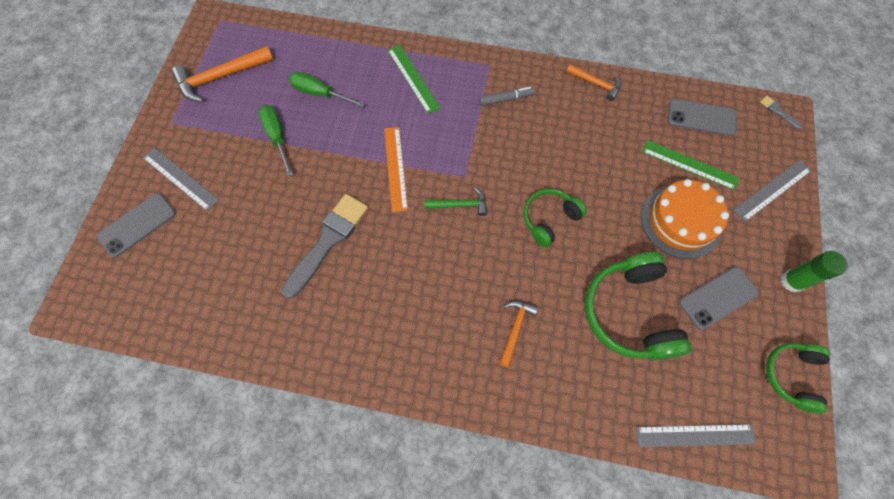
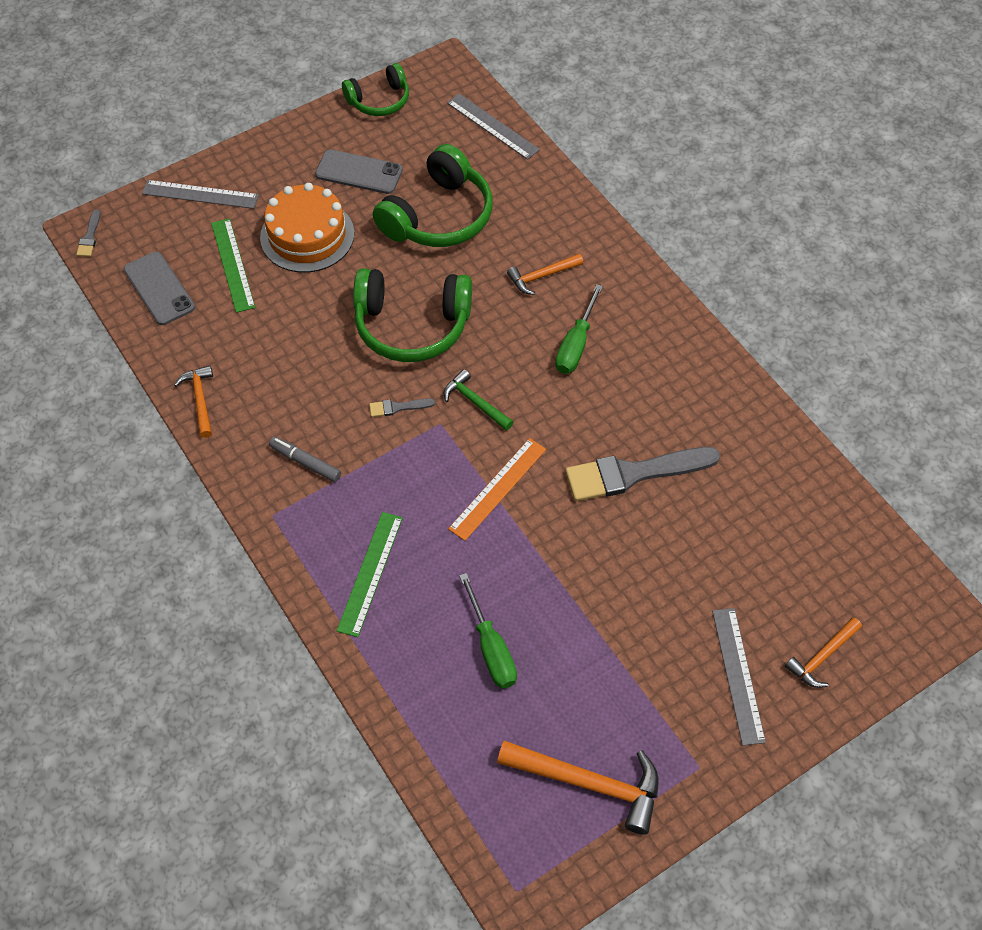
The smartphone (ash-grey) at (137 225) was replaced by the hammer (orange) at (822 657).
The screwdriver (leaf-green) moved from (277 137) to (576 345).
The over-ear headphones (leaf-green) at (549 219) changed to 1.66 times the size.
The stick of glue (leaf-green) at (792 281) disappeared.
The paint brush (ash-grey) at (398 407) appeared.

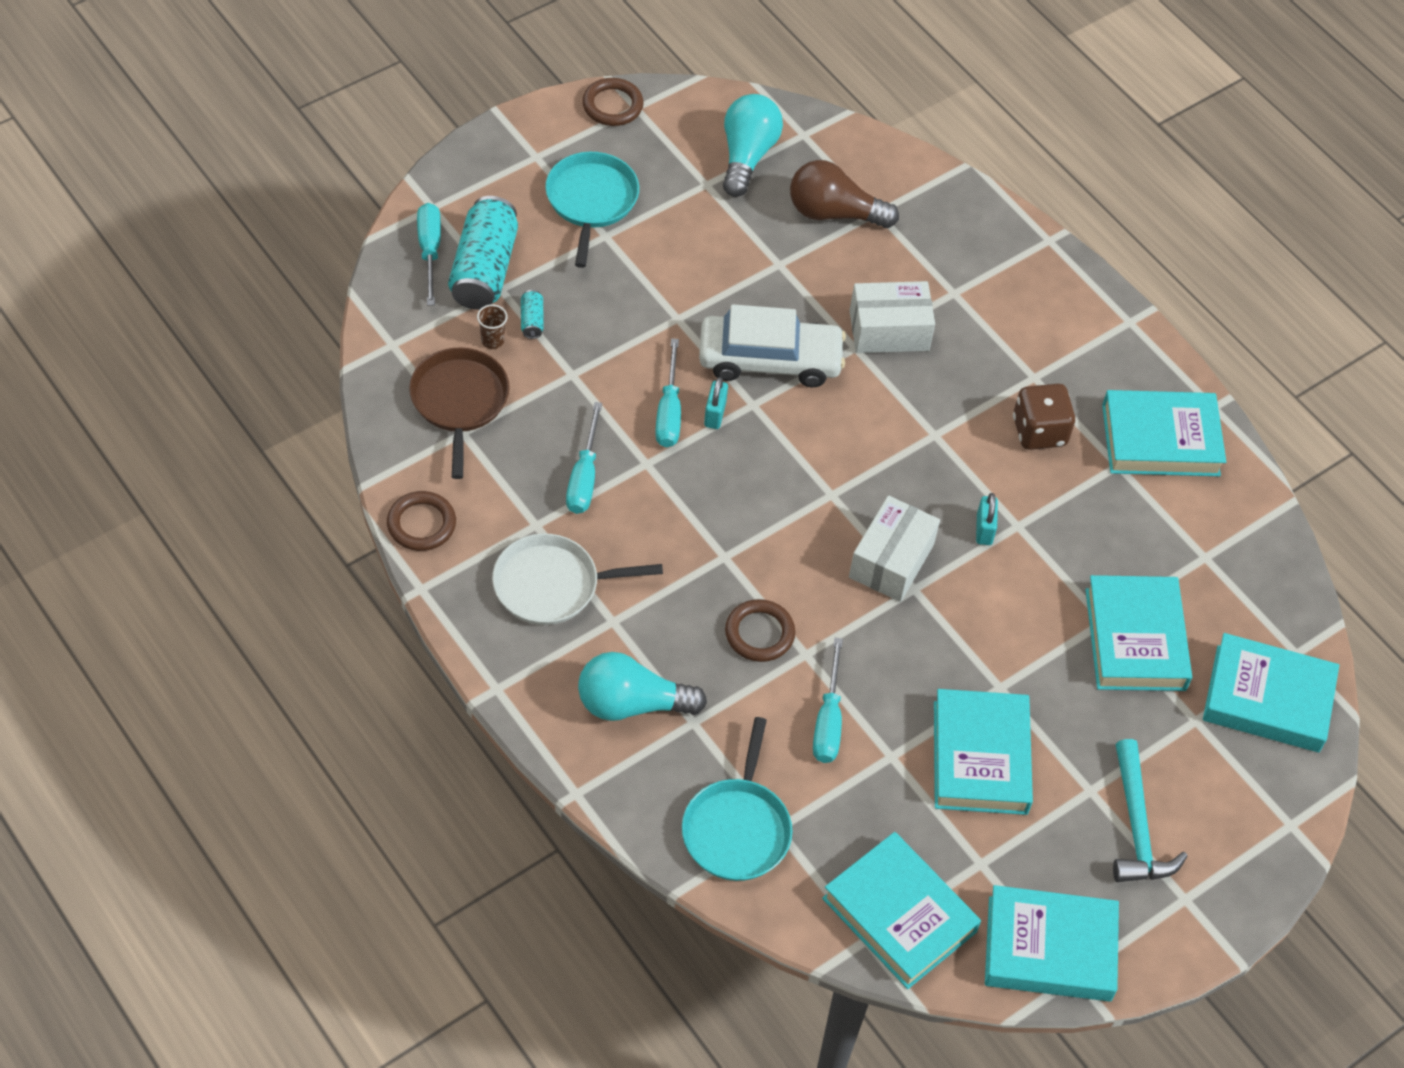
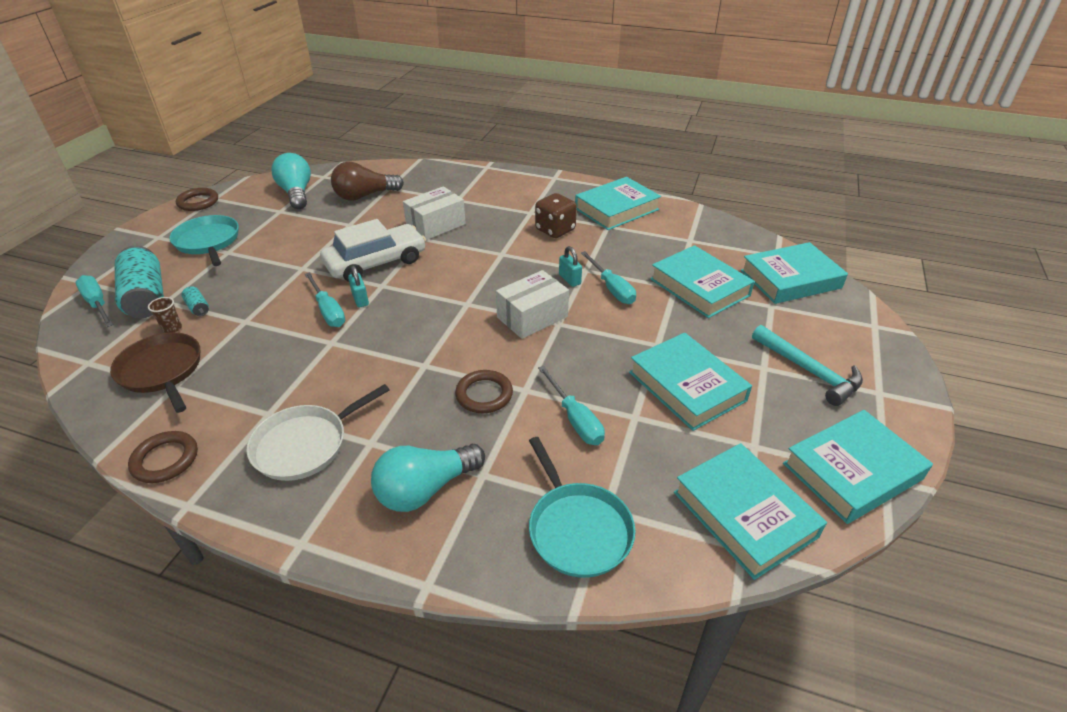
The screwdriver (aqua) moved from (584 477) to (611 288).
The hardcover (aqua) at (899 915) turned 45 degrees clockwise.
The parcel (pure white) at (891 561) turned 60 degrees clockwise.

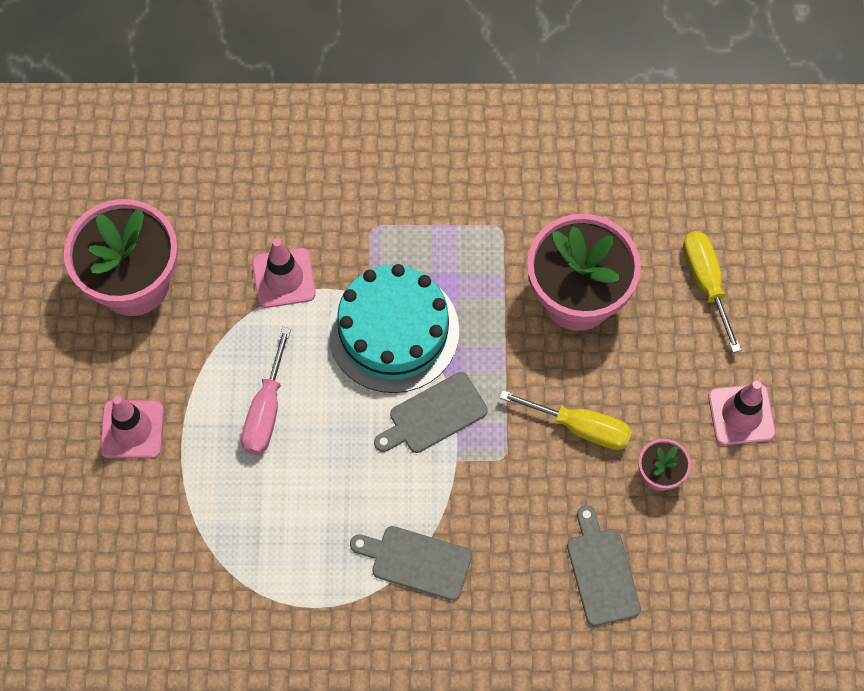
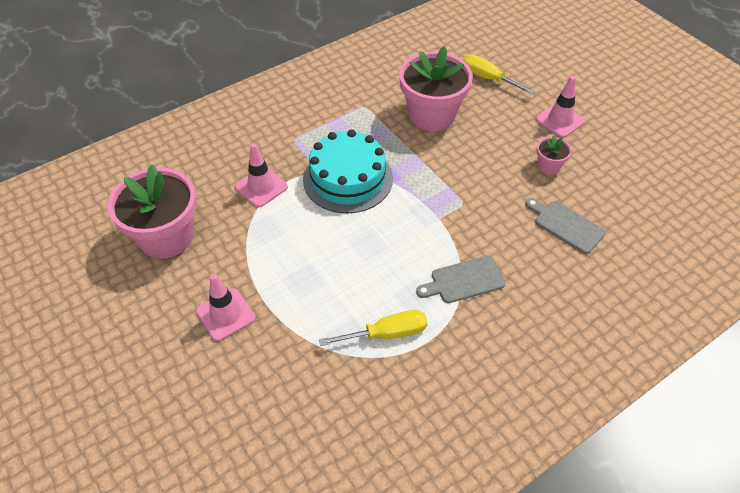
The screwdriver (rosy) at (266 410) disappeared.
The chopping board (ash-grey) at (433 415) disappeared.
The screwdriver (bright yellow) moved from (580 427) to (387 334).

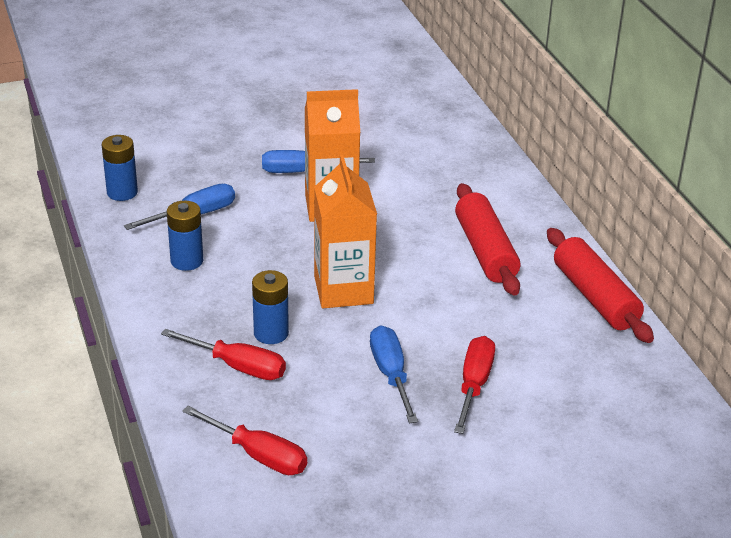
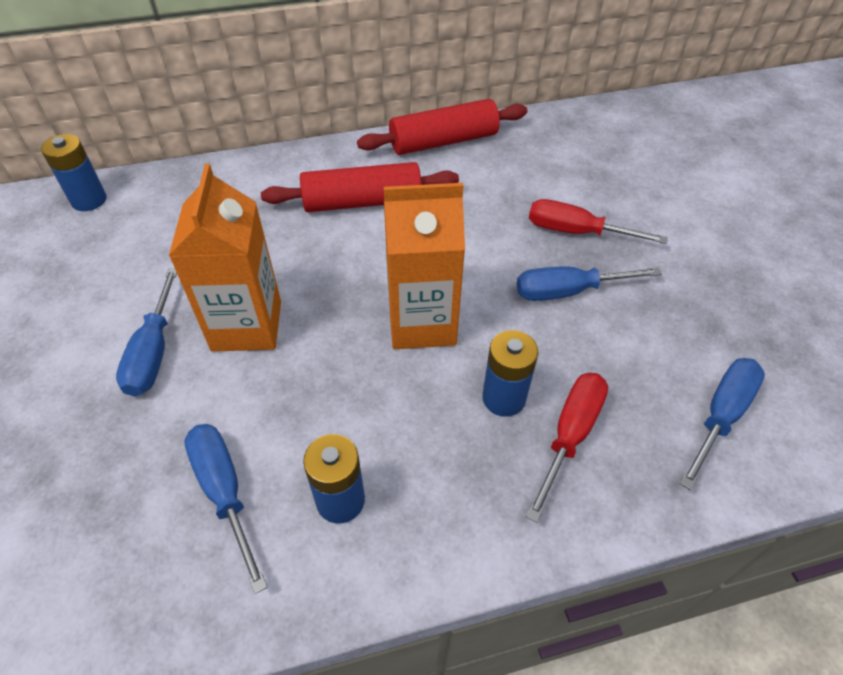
The AA battery (cobalt) moved from (122 192) to (89 200).
The screwdriver (scarlet) at (258 455) became the screwdriver (cobalt) at (720 416).

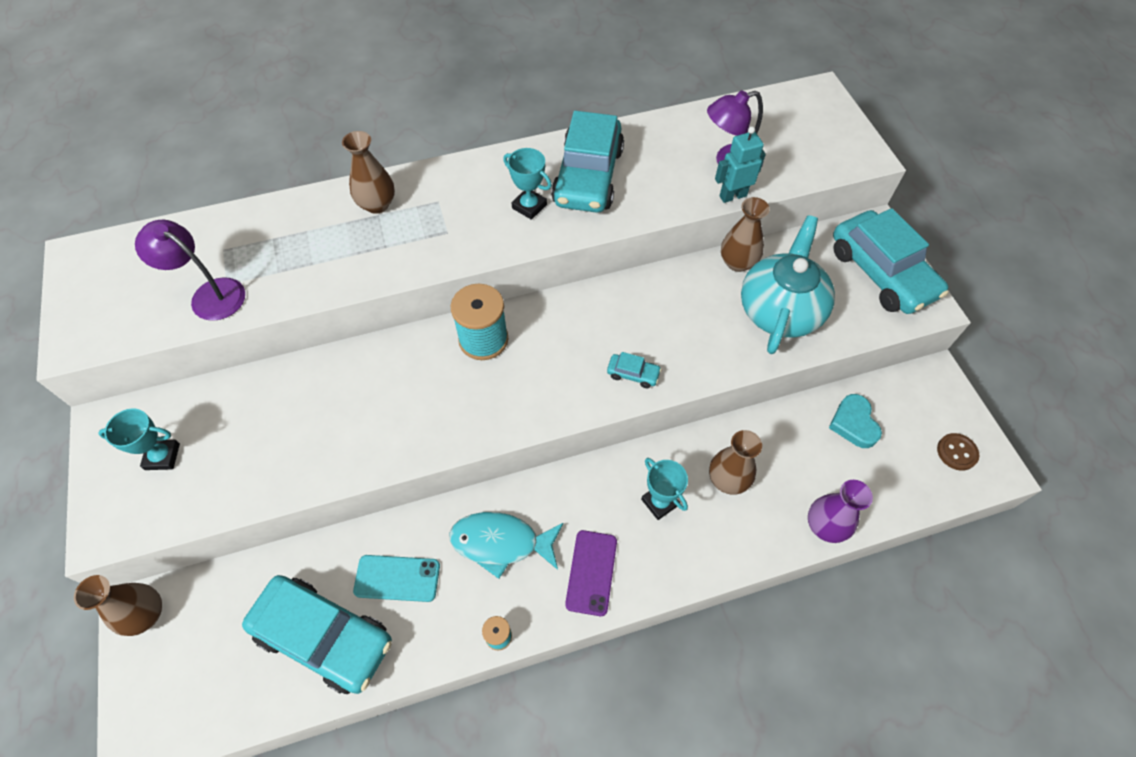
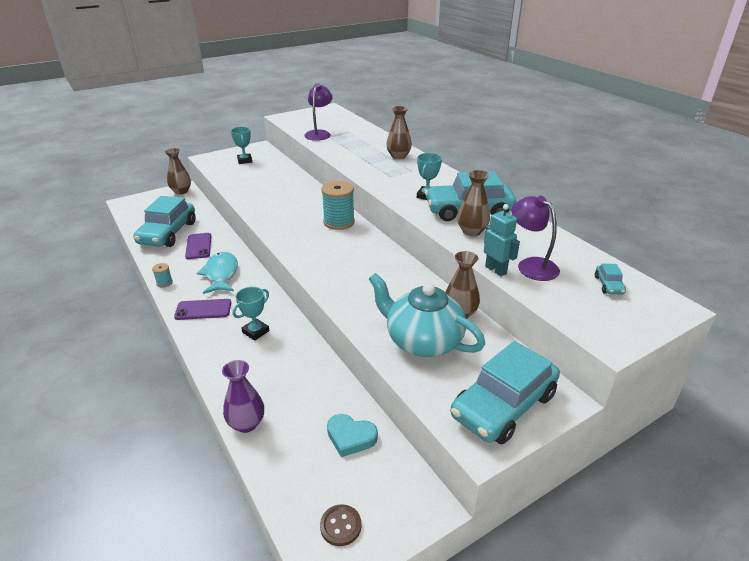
The smartphone (aqua) at (397 578) became the smartphone (violet) at (198 246).
The automobile (aqua) moved from (633 374) to (608 285).
The tall vase (brown) moved from (728 479) to (471 231).
The teapot (aqua) at (780 310) turned 150 degrees counterclockwise.
The heart shape (aqua) at (853 423) turned 135 degrees counterclockwise.

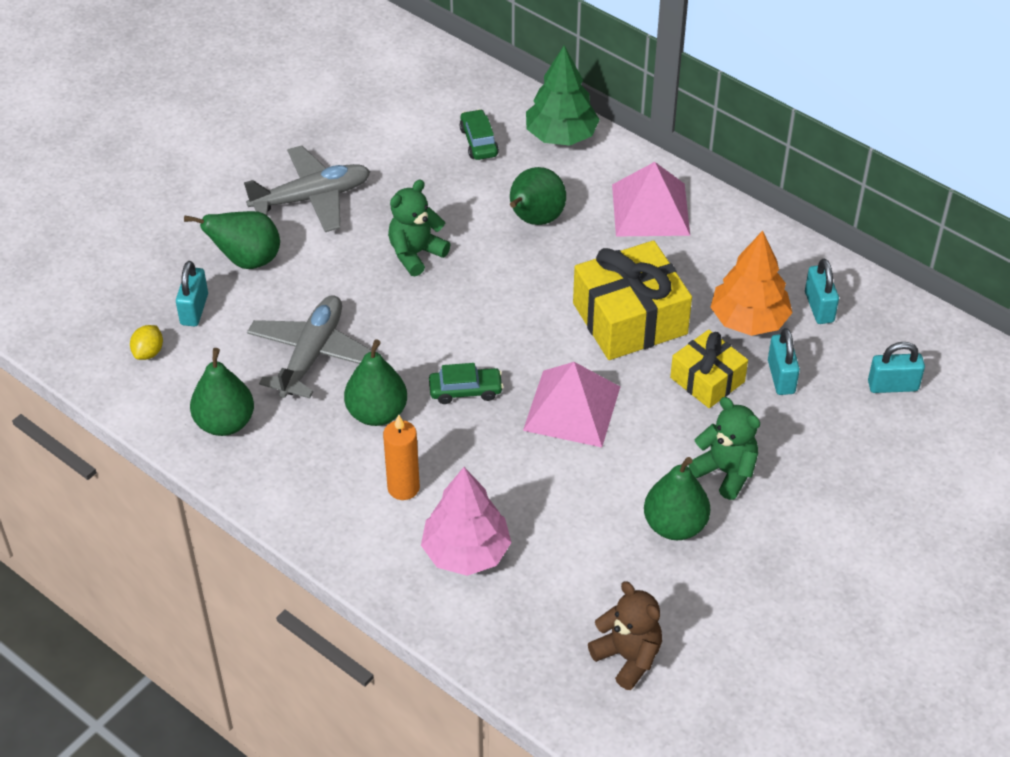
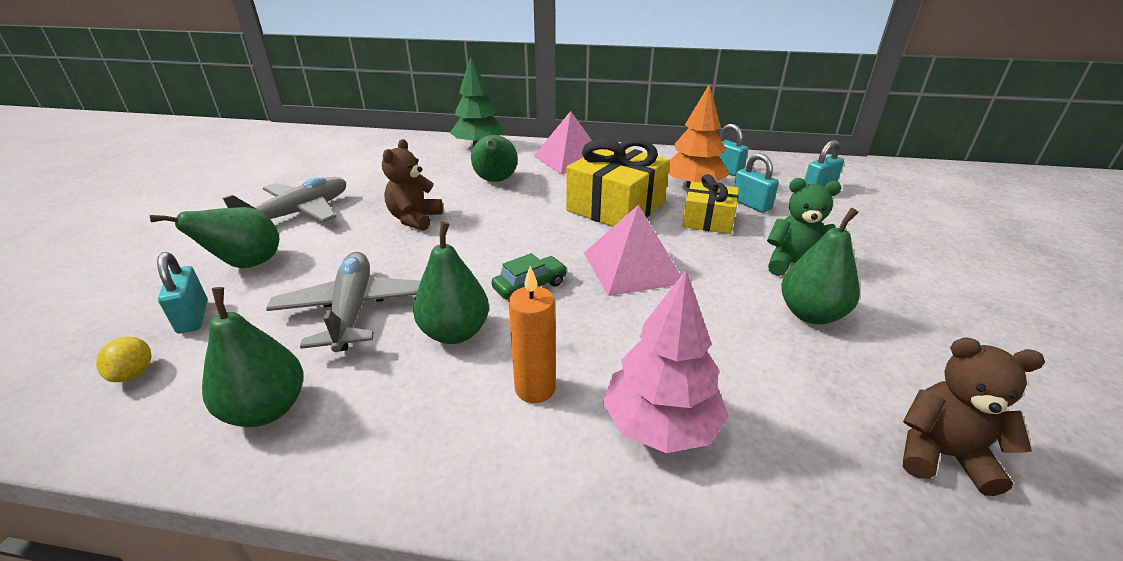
The teddy bear (leaf-green) at (416 254) became the teddy bear (brown) at (415 219).
The automobile (leaf-green) at (478 142) disappeared.

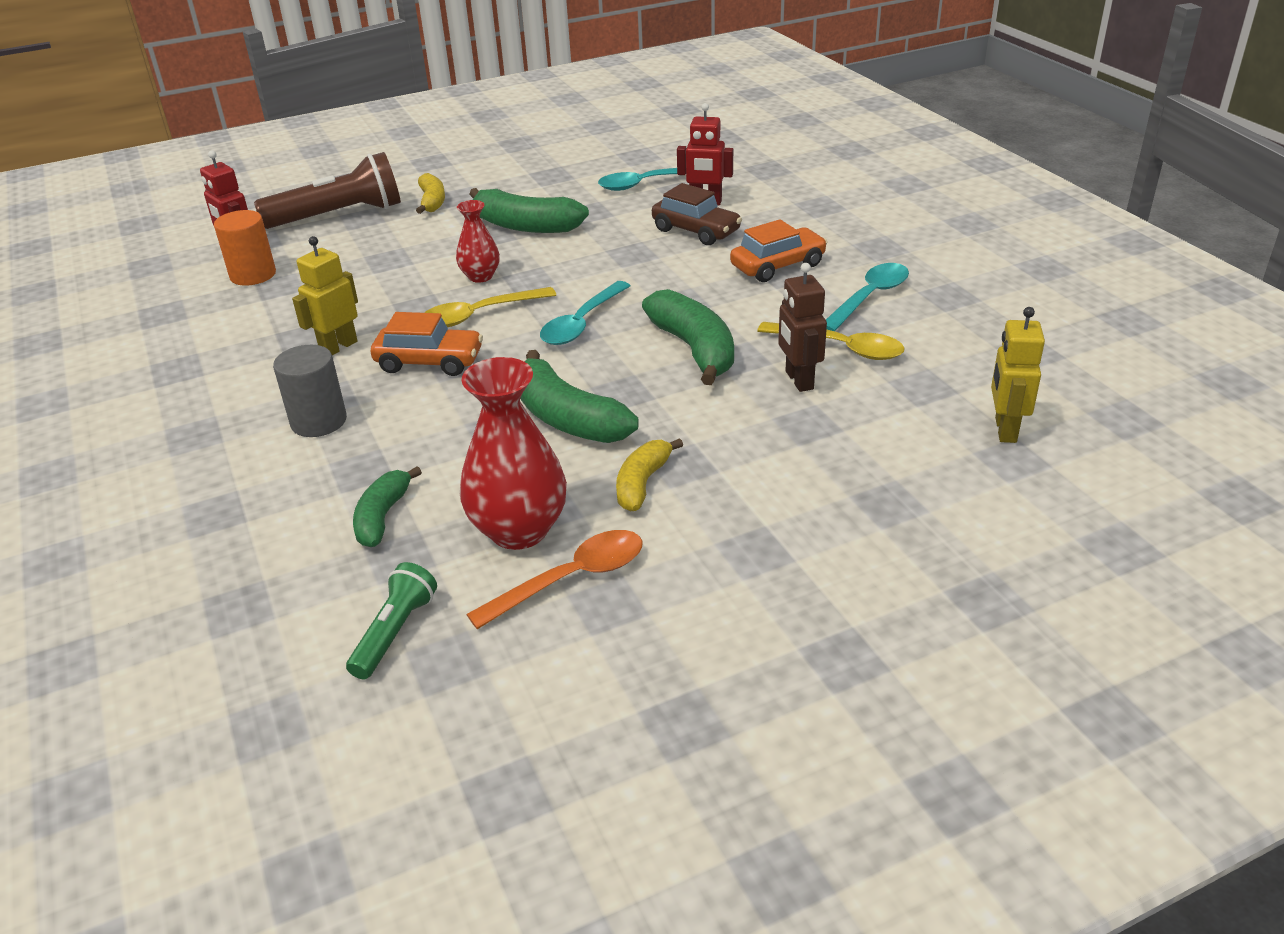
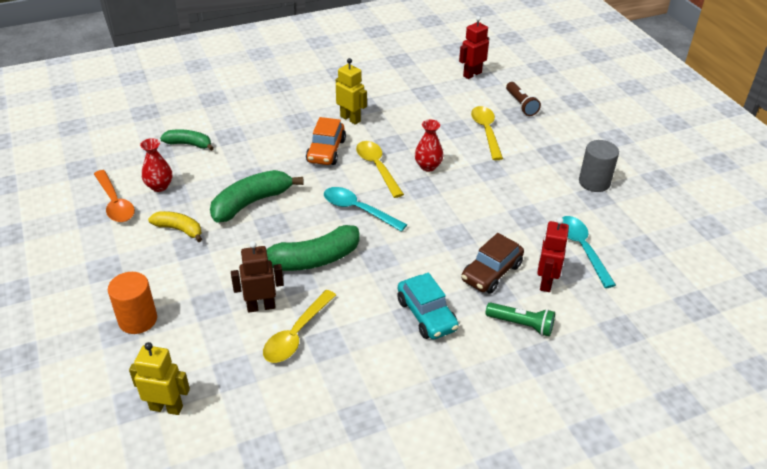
The solid cylinder (orange) moved from (253 275) to (138 320).
The flashlight (brown) at (339 216) changed to 0.54 times the size.
The solid cylinder (ash-grey) moved from (319 421) to (594 182).
The flashlight (leaf-green) moved from (395 632) to (521 325).
The banana (bright yellow) at (432 202) disappeared.
The tall vase (scarlet) at (519 530) changed to 0.57 times the size.
The banana (leaf-green) at (525 226) disappeared.
The automobile (orange) at (778 266) became the automobile (aqua) at (426 315).
The teaspoon (aqua) at (869 298) disappeared.
The teaspoon (bright yellow) at (486 132) appeared.

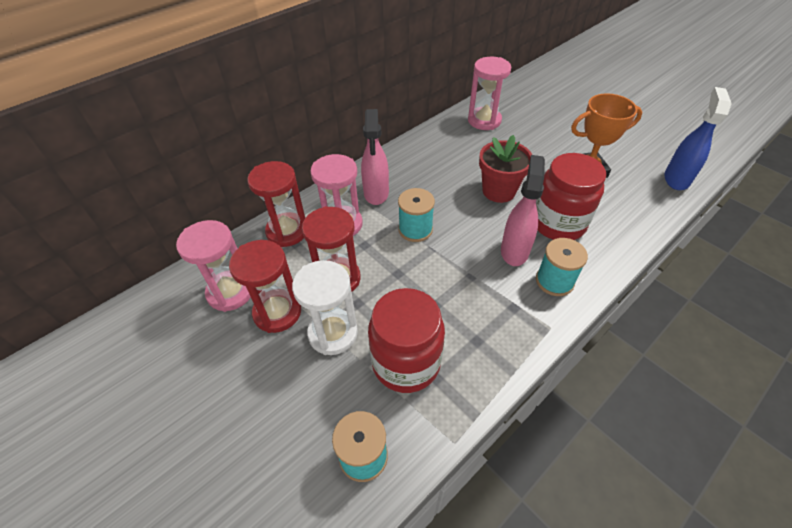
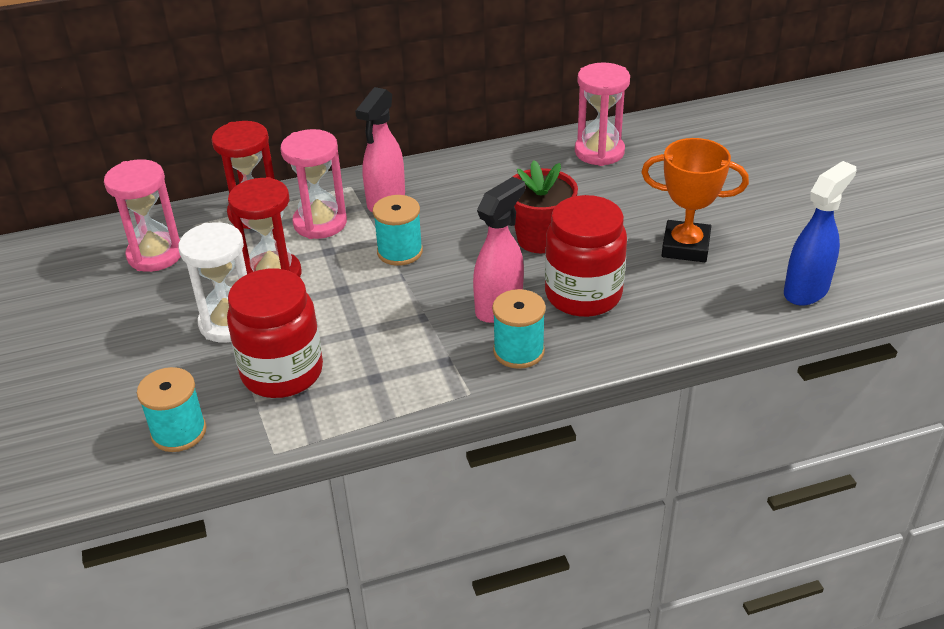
The sandglass (scarlet) at (277 312) disappeared.

